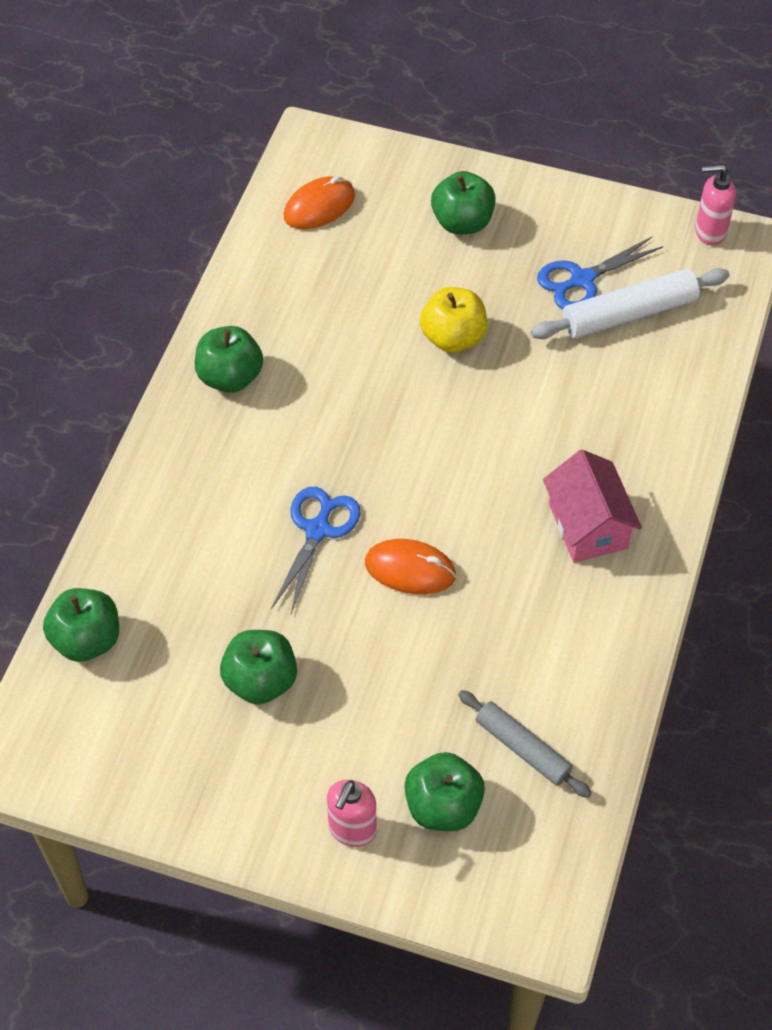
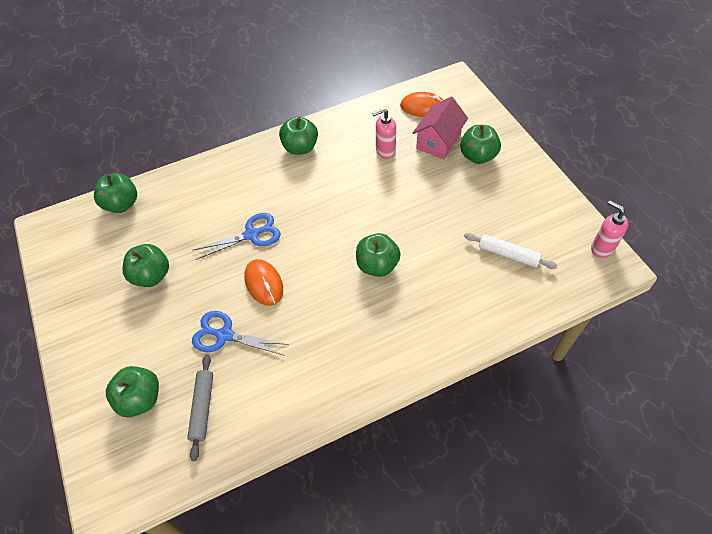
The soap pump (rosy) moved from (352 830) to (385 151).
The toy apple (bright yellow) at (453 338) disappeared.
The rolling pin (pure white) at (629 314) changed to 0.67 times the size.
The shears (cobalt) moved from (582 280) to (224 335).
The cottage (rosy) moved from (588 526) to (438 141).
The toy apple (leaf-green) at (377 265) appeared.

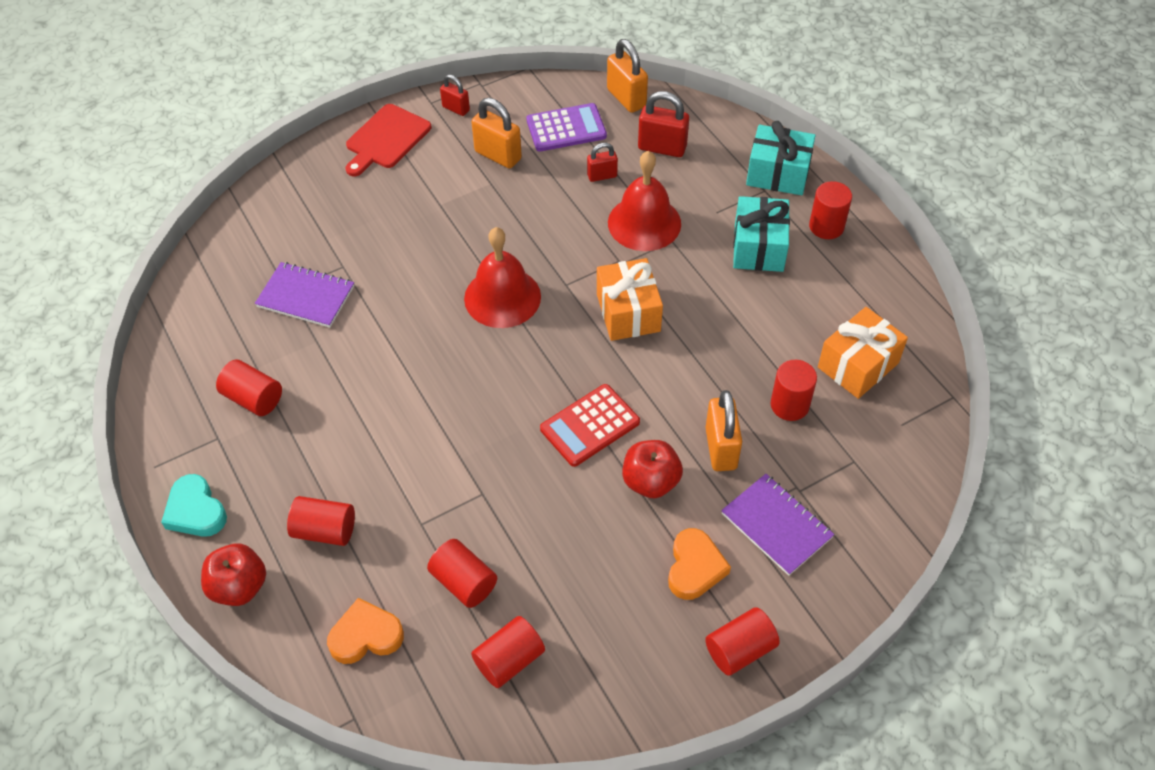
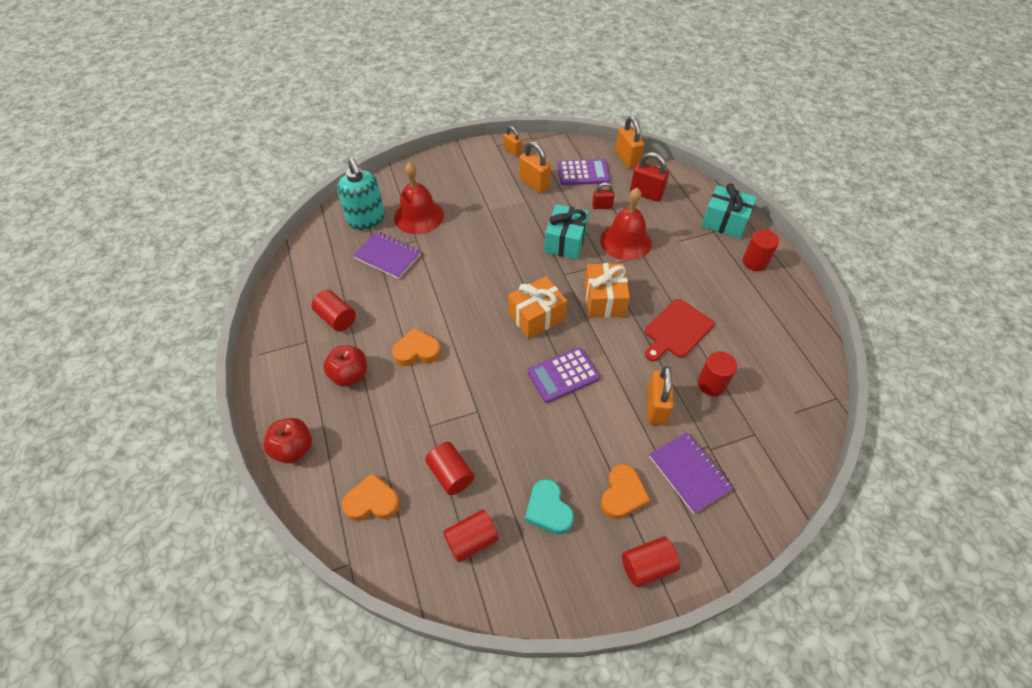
The heart shape (aqua) moved from (195 511) to (548 510).
The solid cylinder (scarlet) at (325 530) disappeared.
The chopping board (scarlet) moved from (386 139) to (676 330).
The small lock (scarlet) at (456 108) became the small lock (orange) at (512 151).
The school bell (scarlet) moved from (502 297) to (418 216).
The pocket calculator (scarlet) at (590 425) became the pocket calculator (violet) at (563 375).
The toy apple (scarlet) moved from (650 481) to (350 375).
The wrapped gift (aqua) moved from (758 247) to (565 242).
The wrapped gift (orange) moved from (858 365) to (536 316).
The soap pump (aqua) at (366 220) appeared.
The heart shape (orange) at (417 351) appeared.

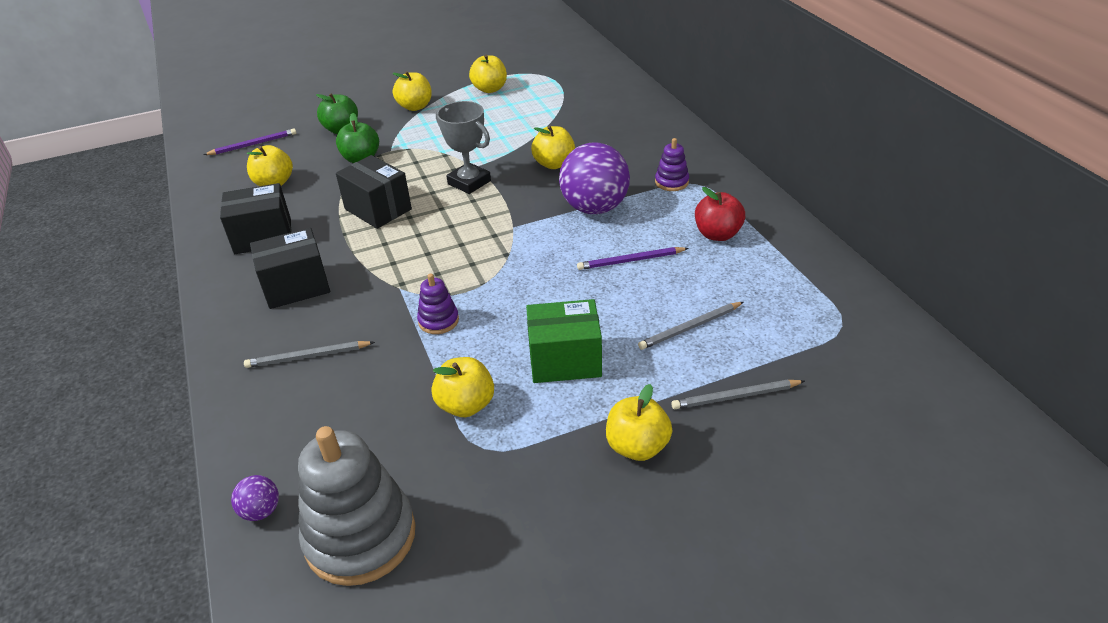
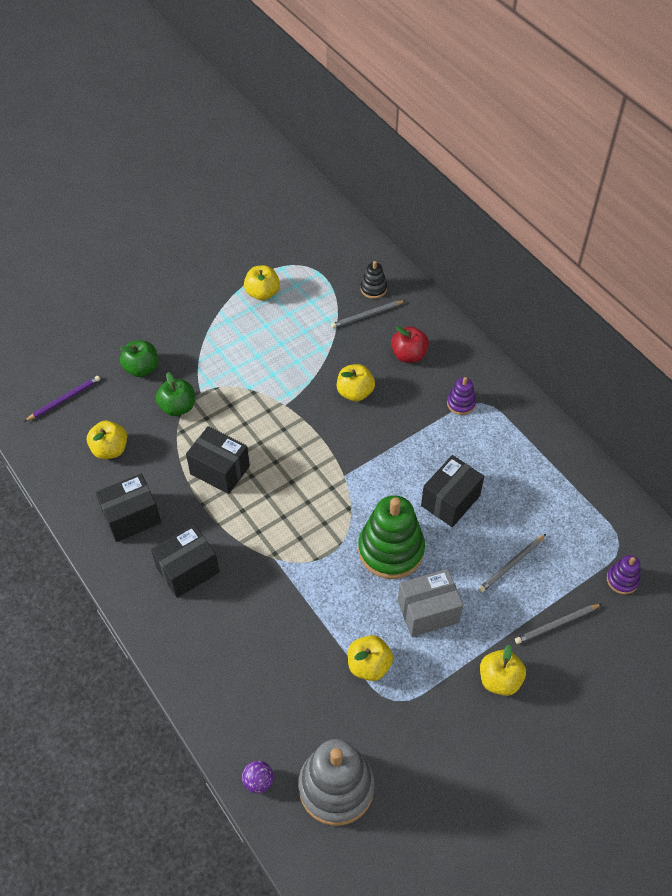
The lead pencil (ash-grey) moved from (308 356) to (367 315).
The toy apple (bright yellow) at (415 107) disappeared.
The stacking rings (violet) moved from (438 321) to (622 580).
The trophy (ash-grey) at (469 182) disappeared.
The parcel (leaf-green) at (565 360) became the parcel (ash-grey) at (428 611).
The play ball (violet) at (594 208) disappeared.
The lead pencil (violet) at (631 261) was replaced by the parcel (jet-black) at (450 501).
The toy apple (scarlet) moved from (717 234) to (409 355).
The stacking rings (leaf-green) at (391 550) appeared.
The stacking rings (jet-black) at (373 289) appeared.

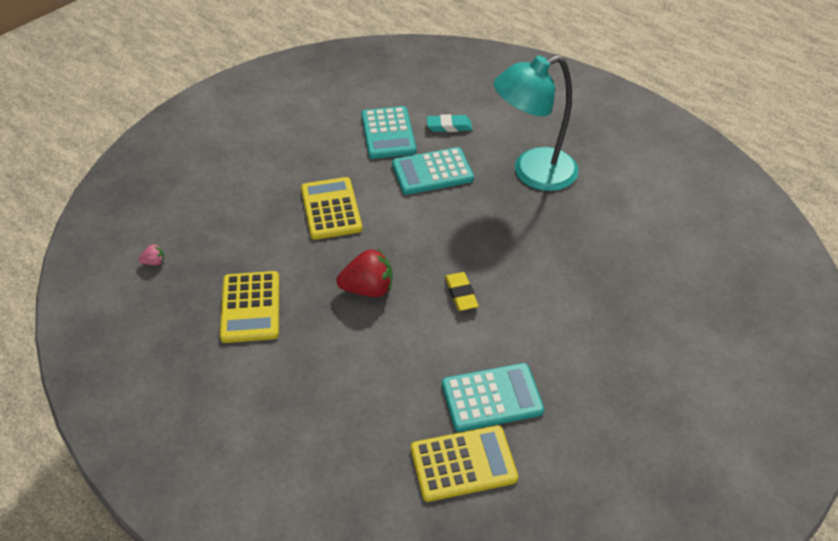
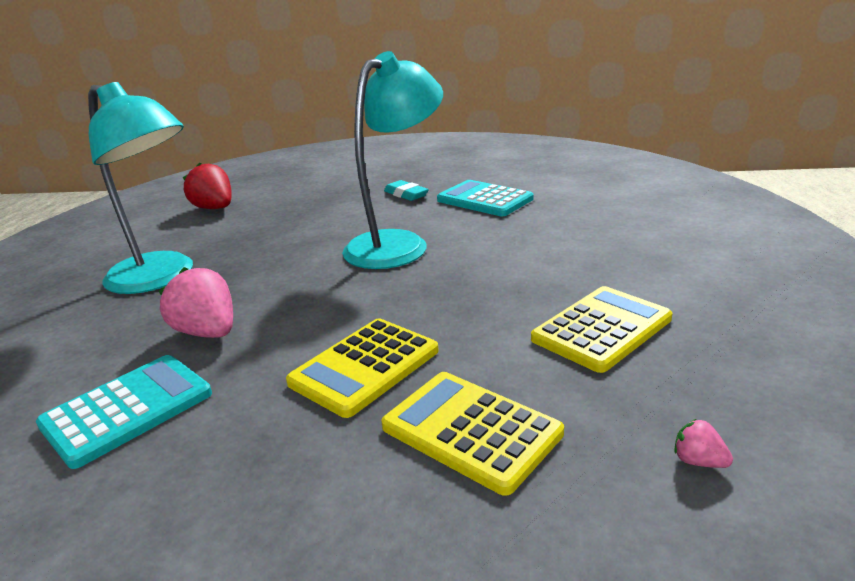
The toy strawberry (scarlet) moved from (368 289) to (215 208).
The pocket calculator (aqua) at (432 172) was replaced by the toy strawberry (rosy) at (208 332).
The pocket calculator (bright yellow) moved from (463 464) to (471 430).
The eraser (aqua) moved from (449 126) to (406 194).
The eraser (bright yellow) at (461 294) was replaced by the reading lamp (aqua) at (397 244).

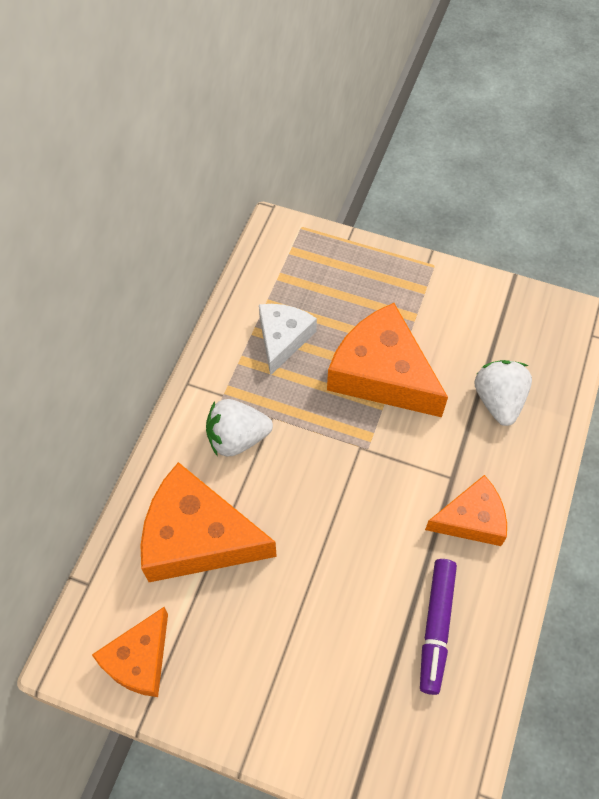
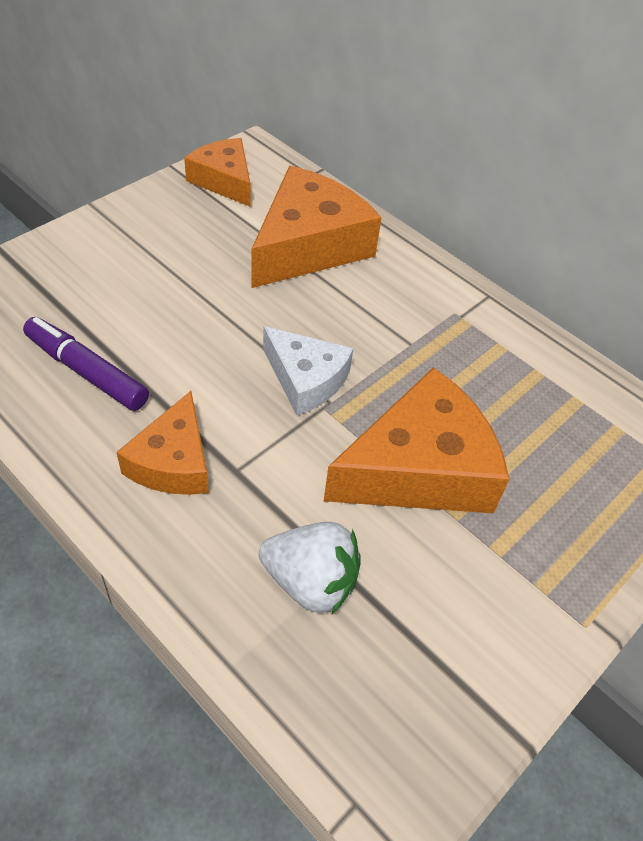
The toy strawberry (pure white) at (237 438) disappeared.
The piece of cheese (pure white) moved from (282 339) to (306 379).

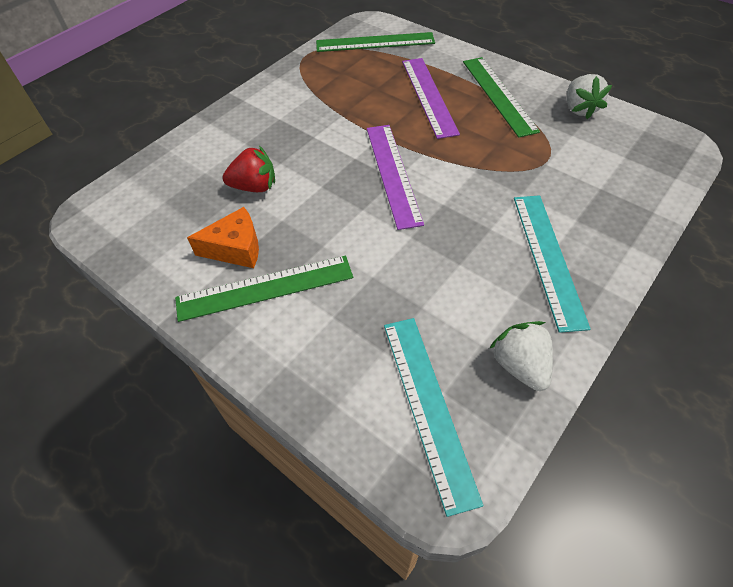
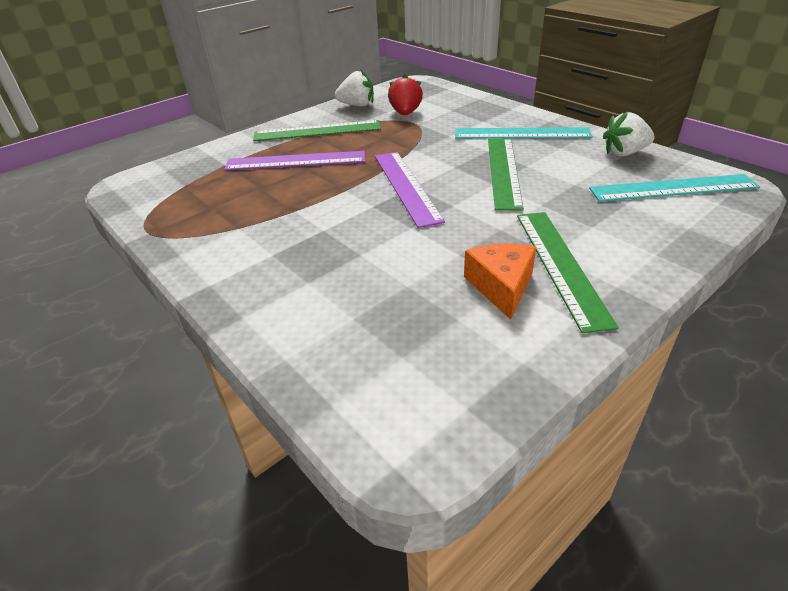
The toy strawberry (scarlet) moved from (254 187) to (405 113).
The ruler (leaf-green) moved from (375 42) to (503 171).
The ruler (violet) at (393 173) turned 75 degrees clockwise.

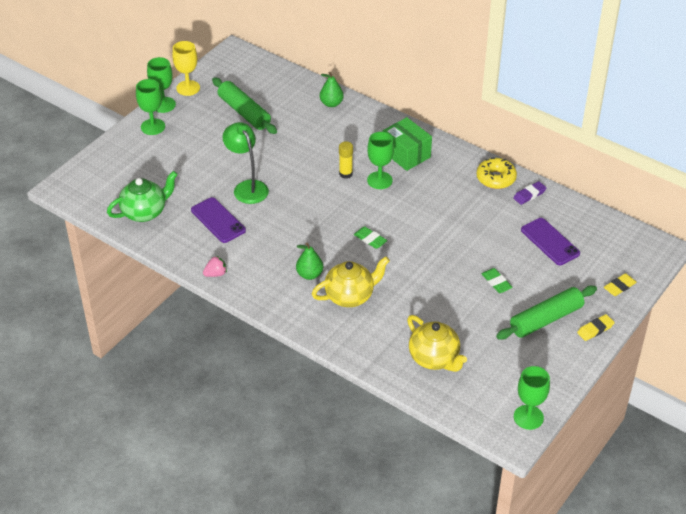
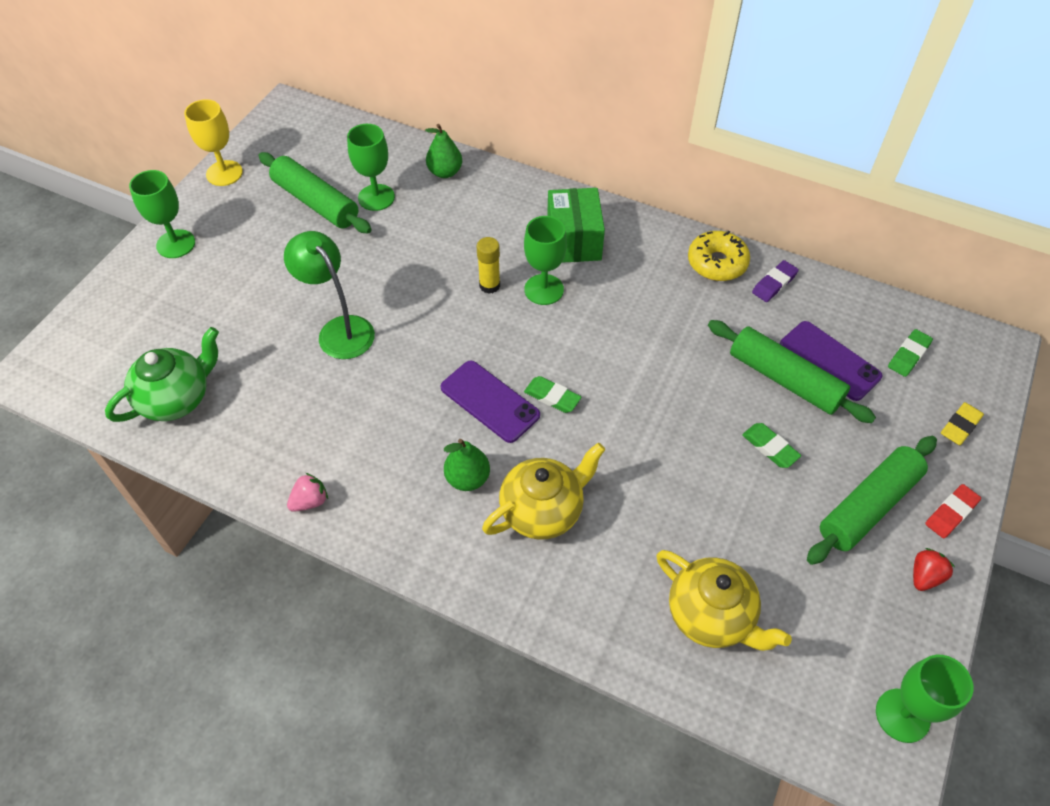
The chalice (leaf-green) moved from (163 105) to (376 197).
The smartphone (violet) moved from (218 220) to (490 401).
The parcel (leaf-green) at (406 154) turned 45 degrees clockwise.
The eraser (bright yellow) at (595 329) became the eraser (scarlet) at (951 513).
The rolling pin (leaf-green) at (784 379) appeared.
The eraser (leaf-green) at (908 355) appeared.
The toy strawberry (scarlet) at (924 576) appeared.

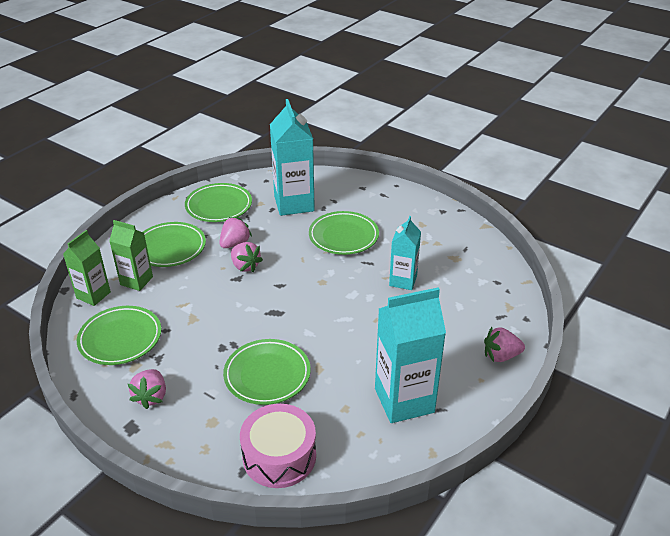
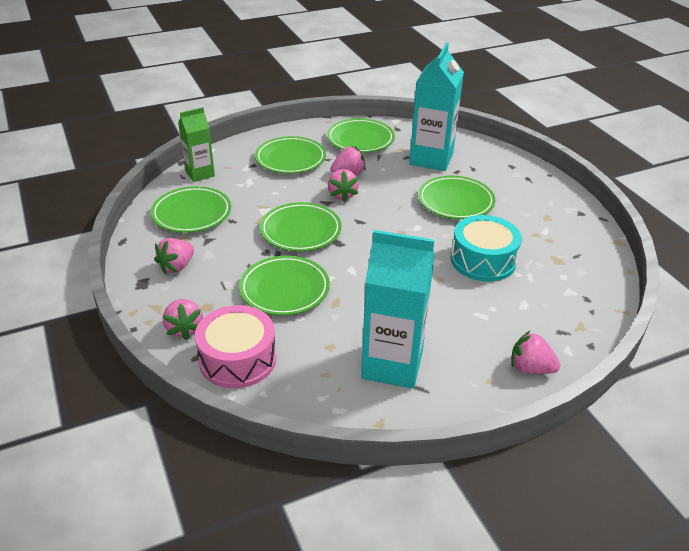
The milk carton (leaf-green) at (136 281) disappeared.
The milk carton (aqua) at (403 281) was replaced by the drum (aqua) at (483 260).
The toy strawberry (rosy) at (184 329) appeared.
The flat dish (leaf-green) at (300 231) appeared.

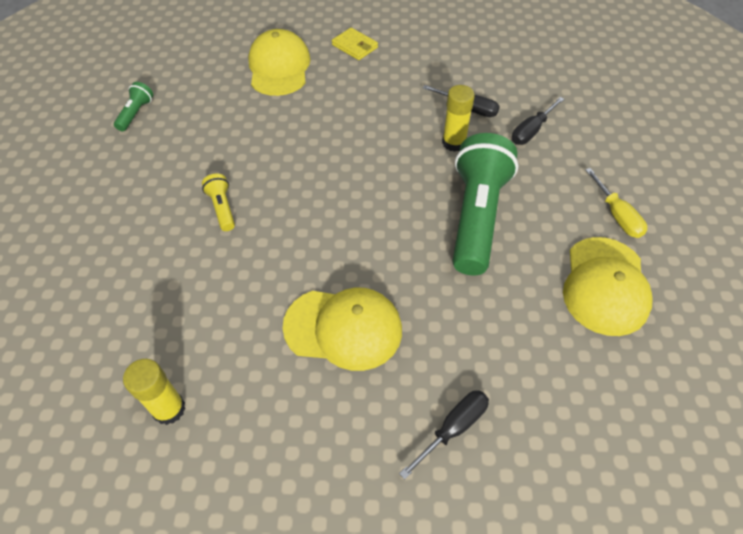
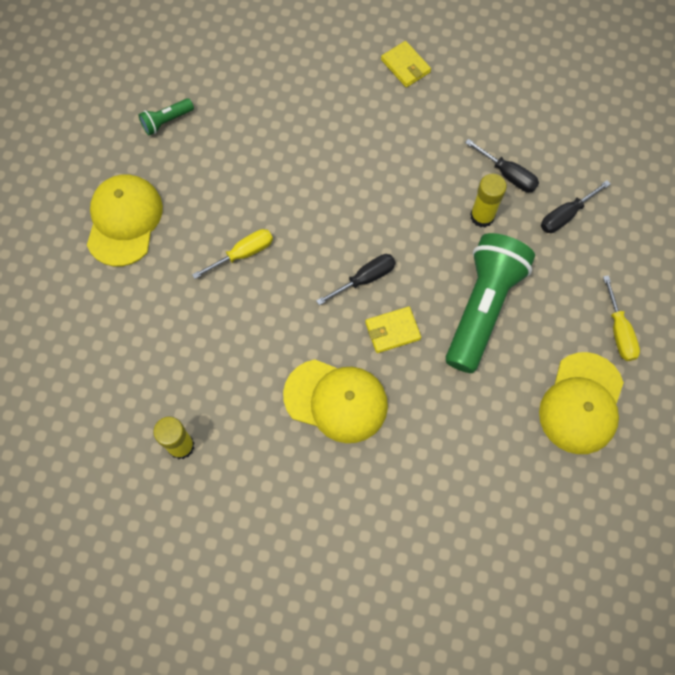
The flashlight (leaf-green) at (136 113) turned 150 degrees counterclockwise.
The flashlight (bright yellow) at (222 208) was replaced by the screwdriver (bright yellow) at (243 254).
The peaked cap (bright yellow) moved from (279 67) to (124 221).
The screwdriver (jet-black) moved from (453 429) to (364 279).
The billfold (bright yellow) at (392 331) appeared.

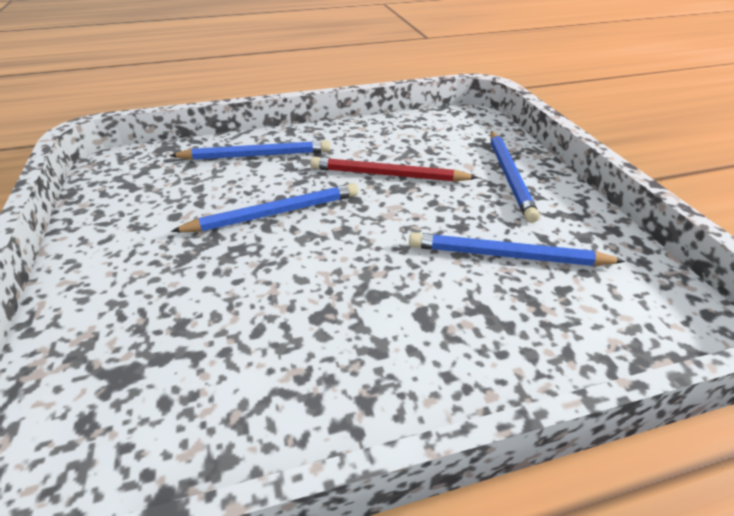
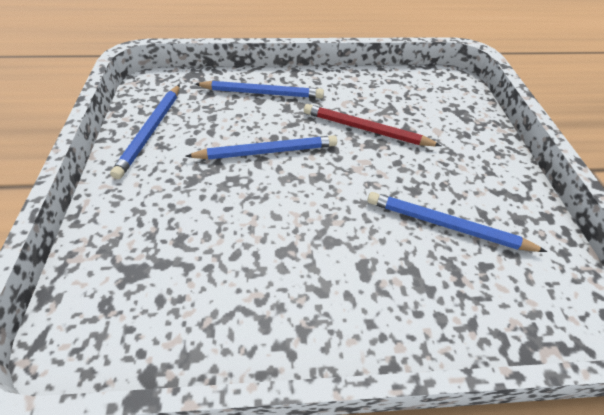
The lead pencil (cobalt) moved from (509 176) to (151 131).

